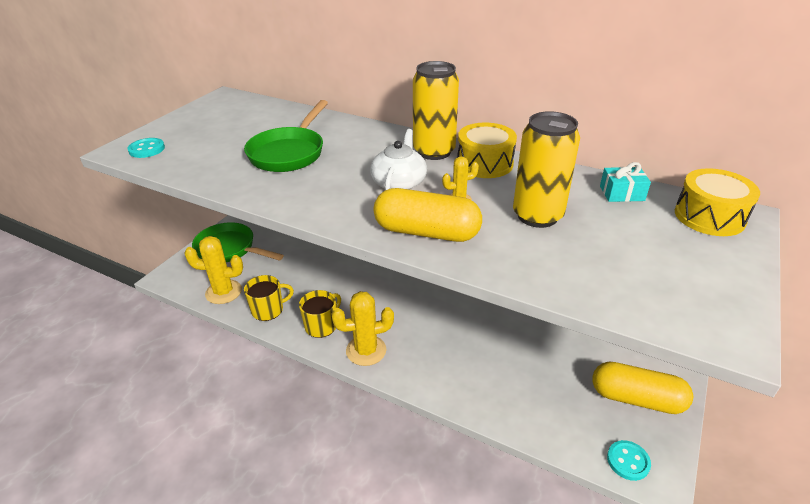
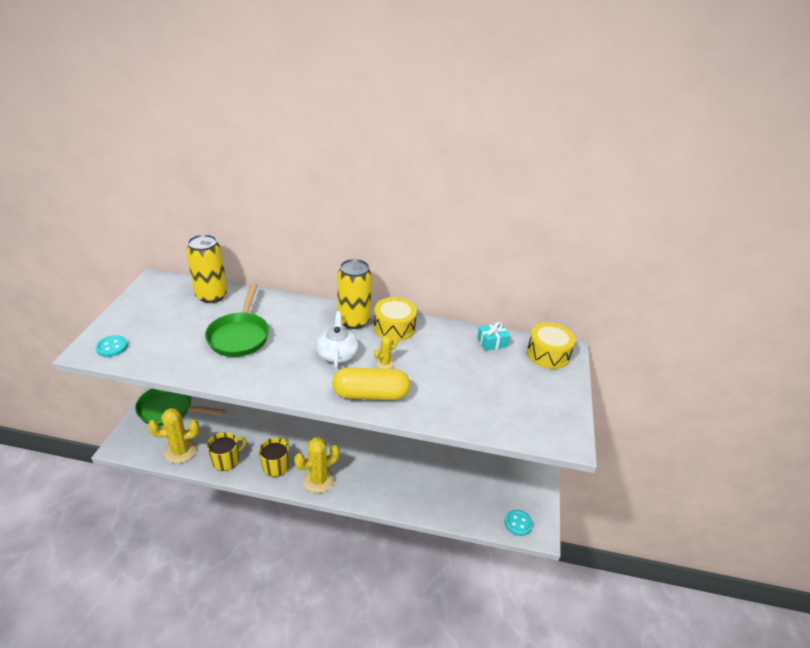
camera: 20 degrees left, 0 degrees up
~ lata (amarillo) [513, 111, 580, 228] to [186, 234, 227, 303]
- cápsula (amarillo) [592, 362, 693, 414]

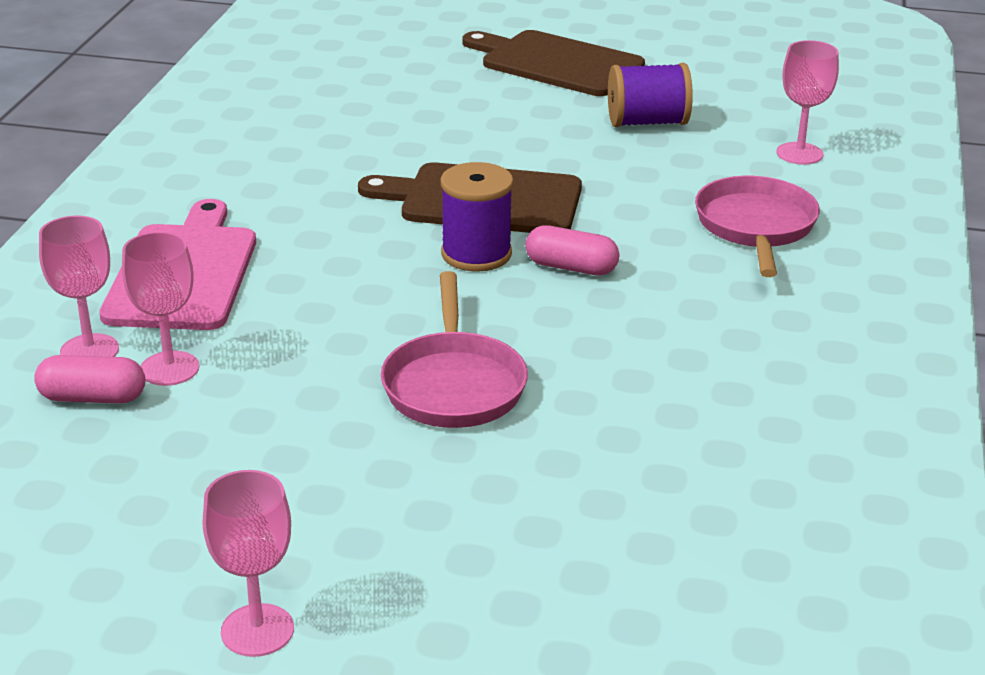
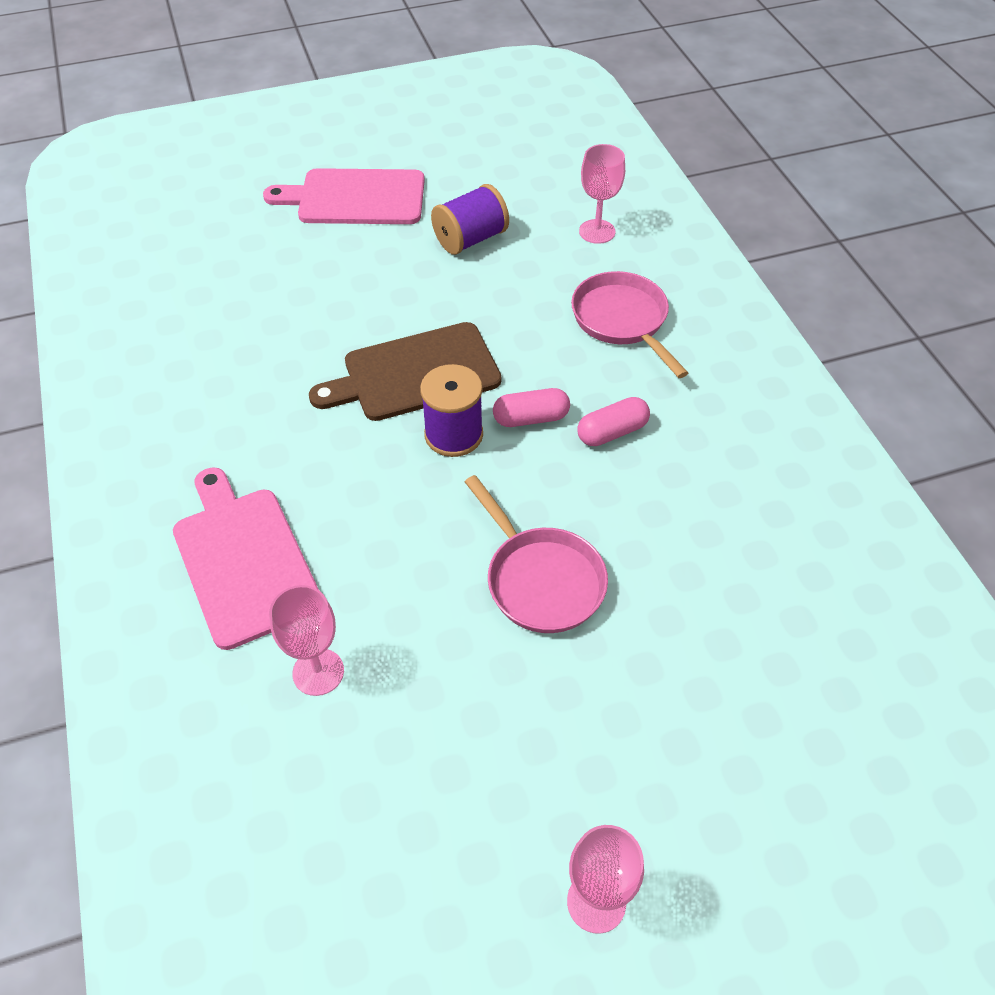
camera: 30 degrees left, 20 degrees up
~ tabla de cortar (marrón) [463, 30, 645, 96] to tabla de cortar (rosa) [263, 168, 425, 224]
- copa (rosa) [39, 216, 119, 357]
~ cápsula (rosa) [34, 355, 145, 404] to [577, 397, 650, 446]

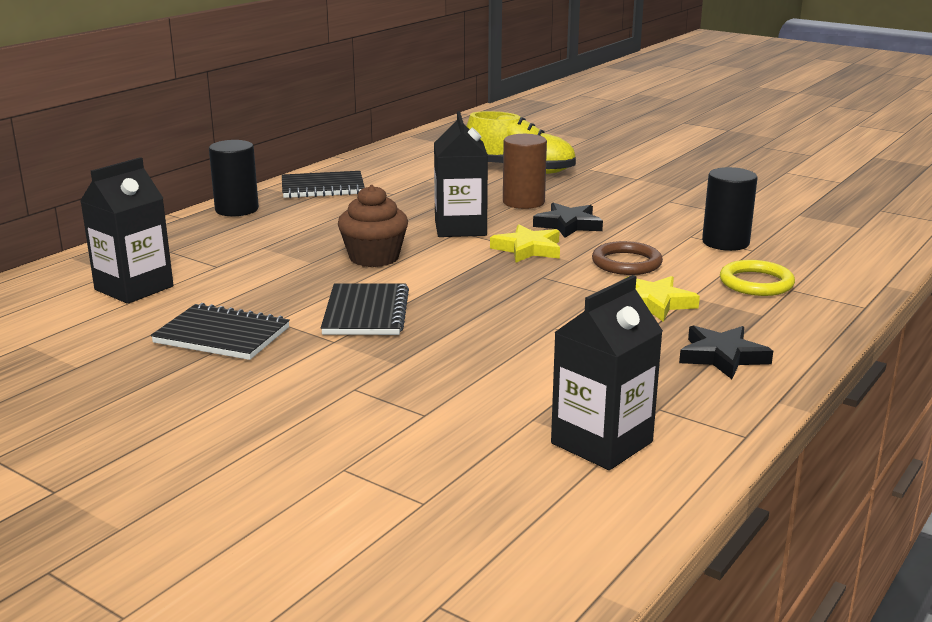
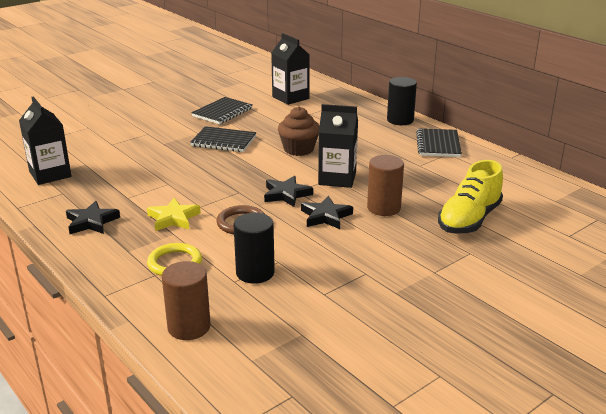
camera: 105 degrees right, 5 degrees up
~ estrella (amarillo) [490, 224, 560, 263] to estrella (negro) [264, 176, 313, 207]
+ cilindro (marrón) [162, 261, 211, 340]

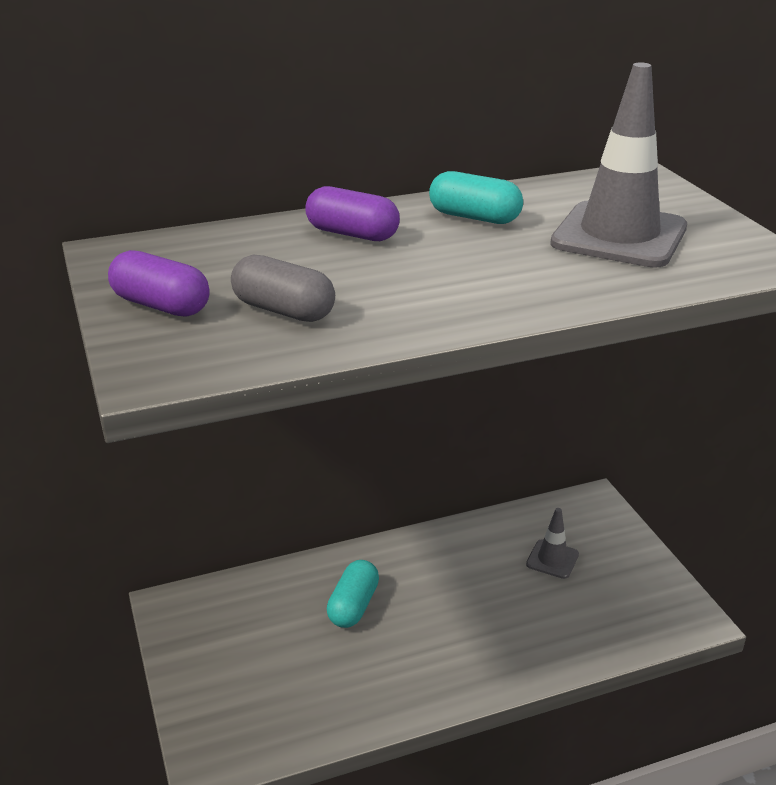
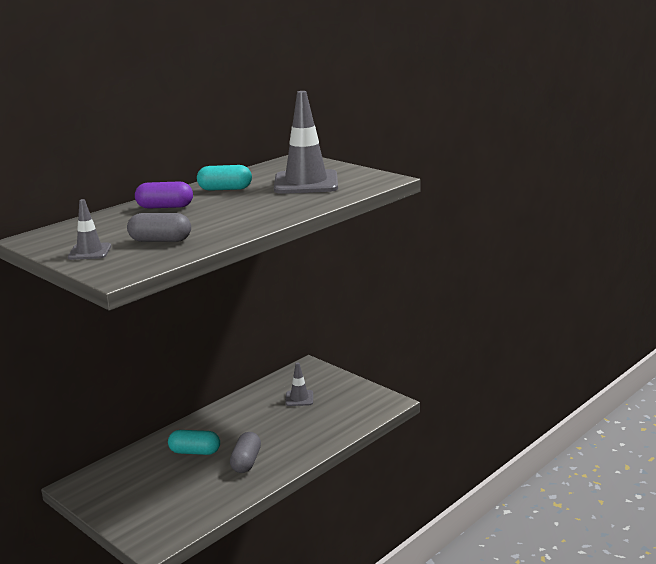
camera: 25 degrees left, 10 degrees down
~ cápsula (morado) [108, 250, 210, 317] to cono de tráfico (gris) [68, 199, 111, 260]
~ cápsula (turquesa) [327, 560, 379, 628] = [168, 430, 220, 455] 75 degrees counterclockwise
+ cápsula (gris) [230, 432, 261, 473]

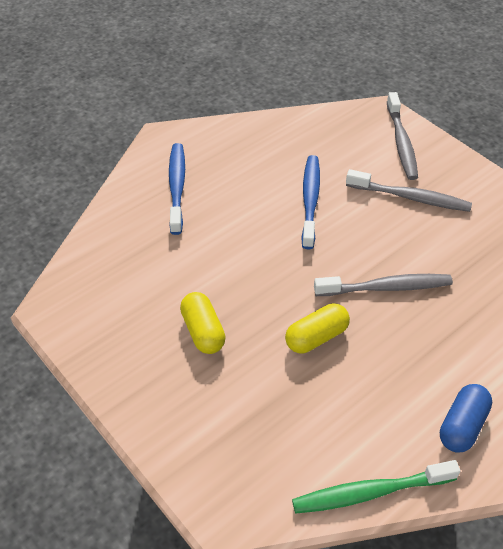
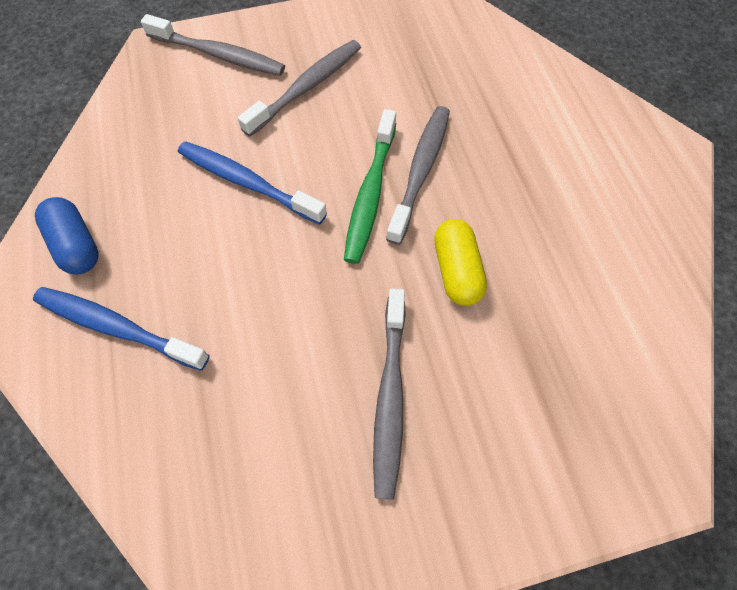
camera: 65 degrees left, 15 degrees up
~ cápsula (amarillo) [180, 292, 226, 354] to cepillo de dientes (gris) [373, 289, 406, 500]
~ cápsula (azul) [440, 384, 492, 453] to [35, 197, 99, 274]
~ cepillo de dientes (verde) [292, 460, 461, 513] to [344, 109, 396, 264]

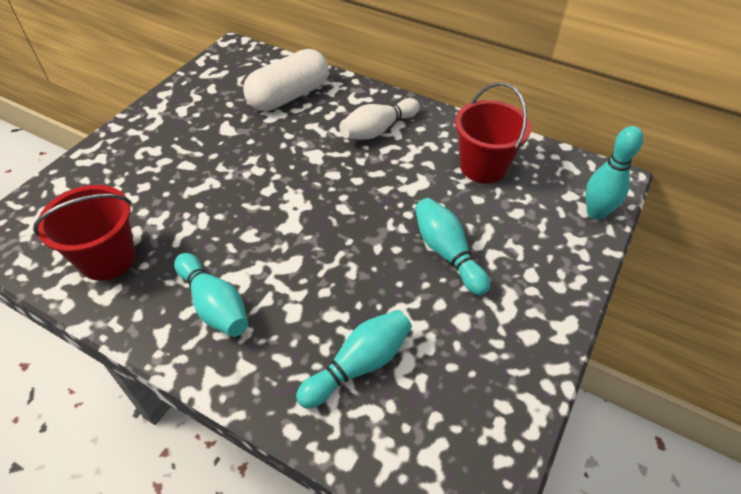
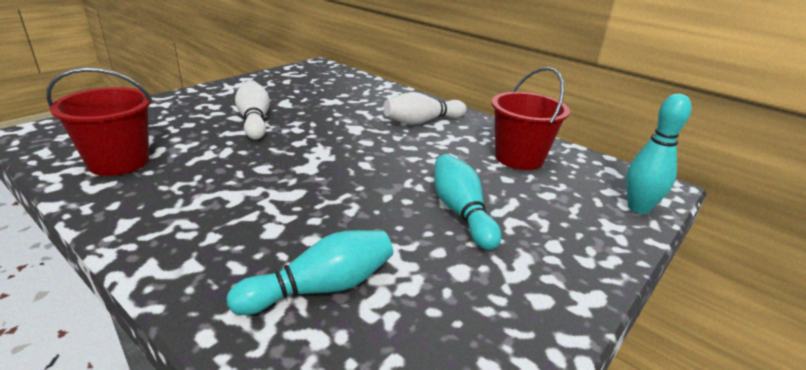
camera: 10 degrees right, 20 degrees down
- cápsula (blanco) [243, 49, 329, 111]
- bolo (turquesa) [174, 253, 248, 337]
+ bolo (blanco) [235, 80, 270, 140]

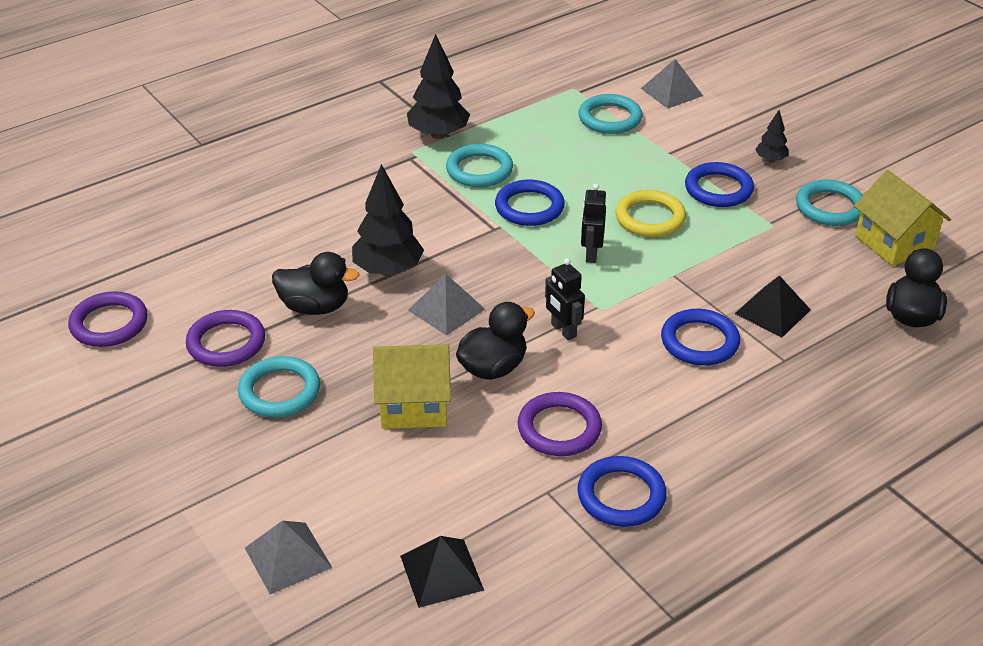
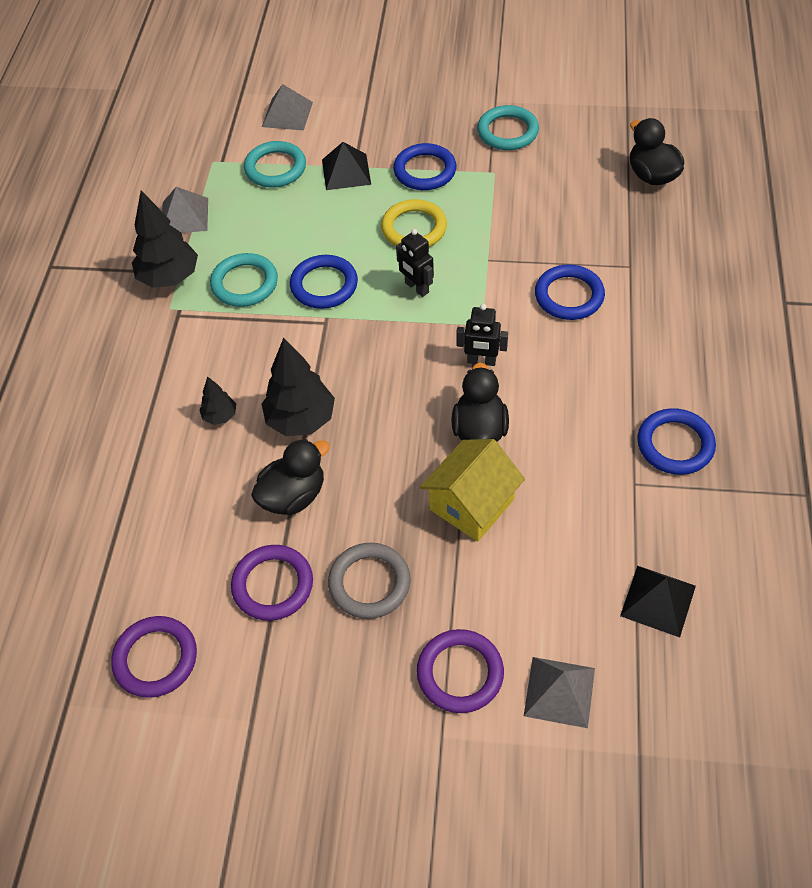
camera: 45 degrees left, 15 degrees up
~ árbol (negro) [755, 110, 789, 162] to [200, 376, 236, 425]
- casa (amarillo) [854, 170, 951, 266]
~ pirámide (gris) [408, 274, 485, 336] to [162, 187, 208, 233]
~ pirámide (negro) [735, 275, 811, 337] to [322, 142, 371, 190]
~ anillo (turquesa) [238, 356, 320, 417] to anillo (gris) [328, 543, 411, 619]
~ anillo (morado) [518, 392, 602, 456] to [417, 629, 504, 713]

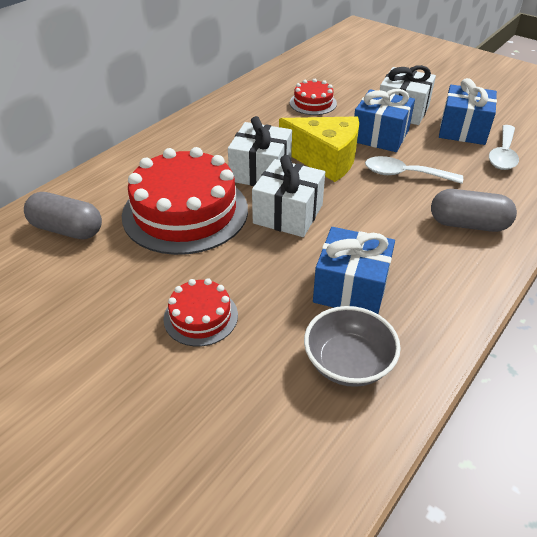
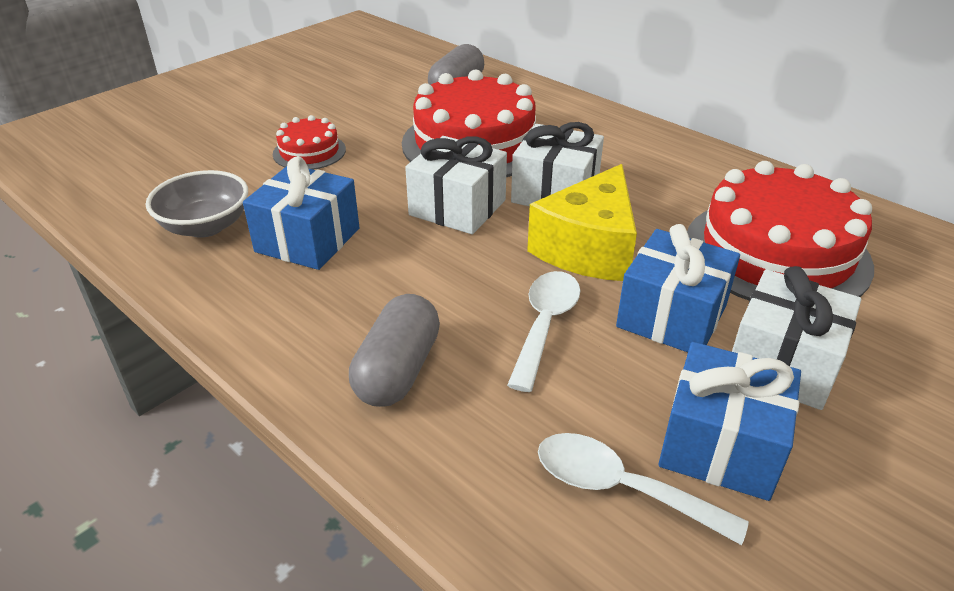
camera: 95 degrees right, 5 degrees down
~ tarta (rojo) [290, 79, 337, 115] = [687, 161, 874, 301] x2.05

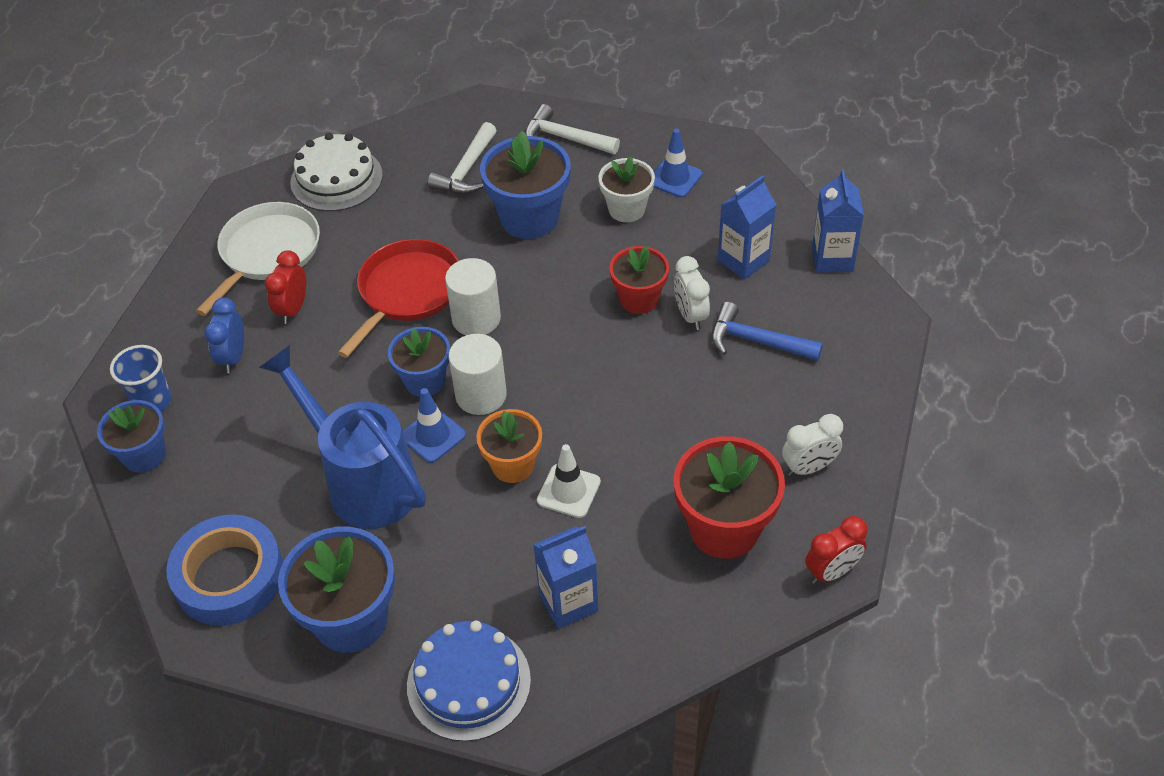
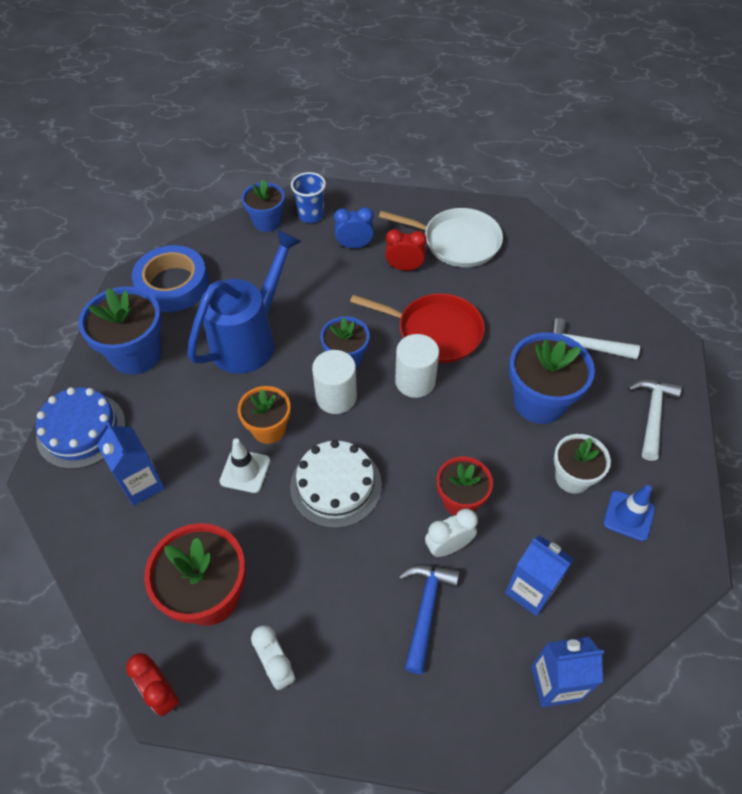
camera: 80 degrees right, 5 degrees up
~ tarta (blanco) [290, 133, 383, 211] to [290, 440, 382, 528]
- cono de tráfico (azul) [403, 388, 466, 463]

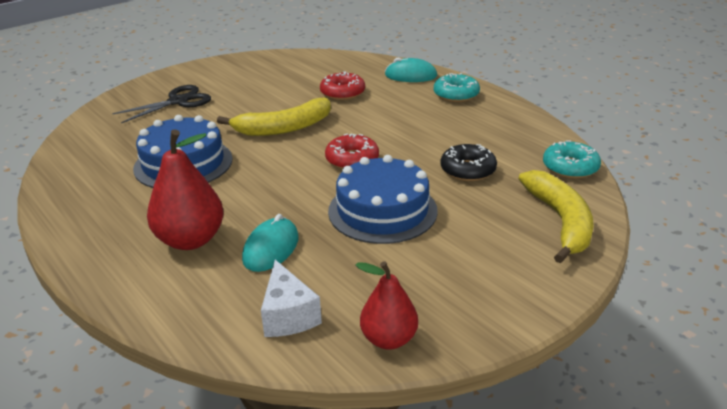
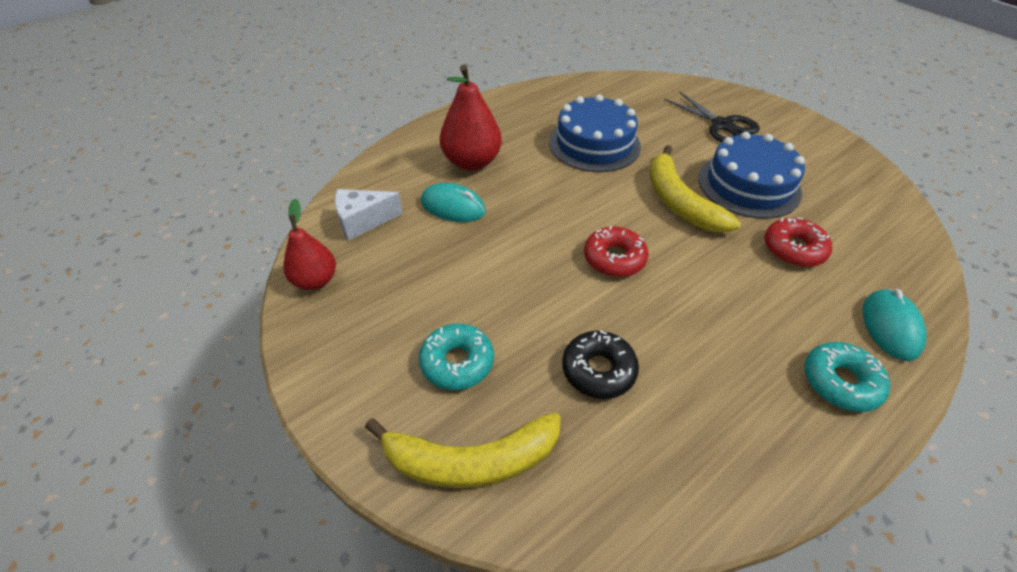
camera: 90 degrees right, 15 degrees up
~ rosquilla (turquesa) [543, 140, 601, 179] to [419, 323, 494, 390]
~ tarta (azul) [328, 155, 438, 244] to [698, 132, 805, 219]

